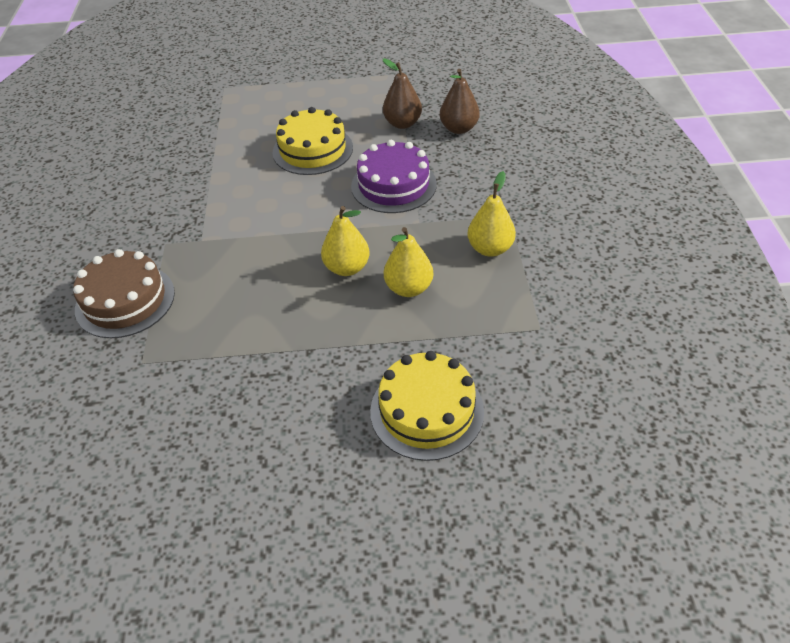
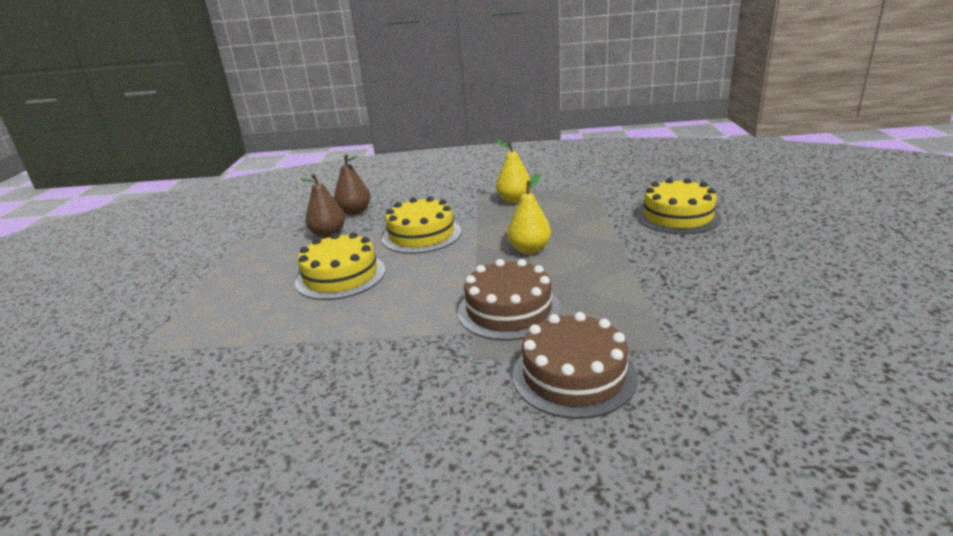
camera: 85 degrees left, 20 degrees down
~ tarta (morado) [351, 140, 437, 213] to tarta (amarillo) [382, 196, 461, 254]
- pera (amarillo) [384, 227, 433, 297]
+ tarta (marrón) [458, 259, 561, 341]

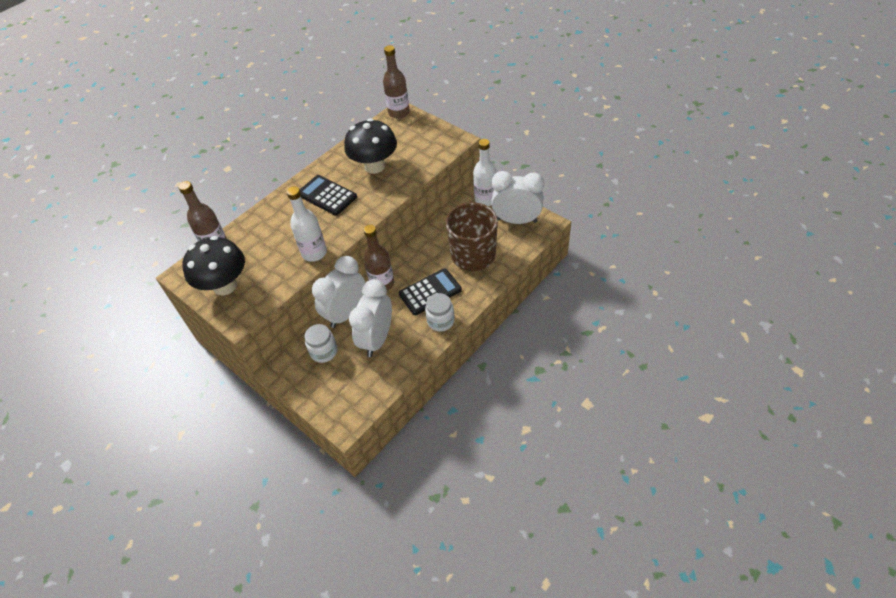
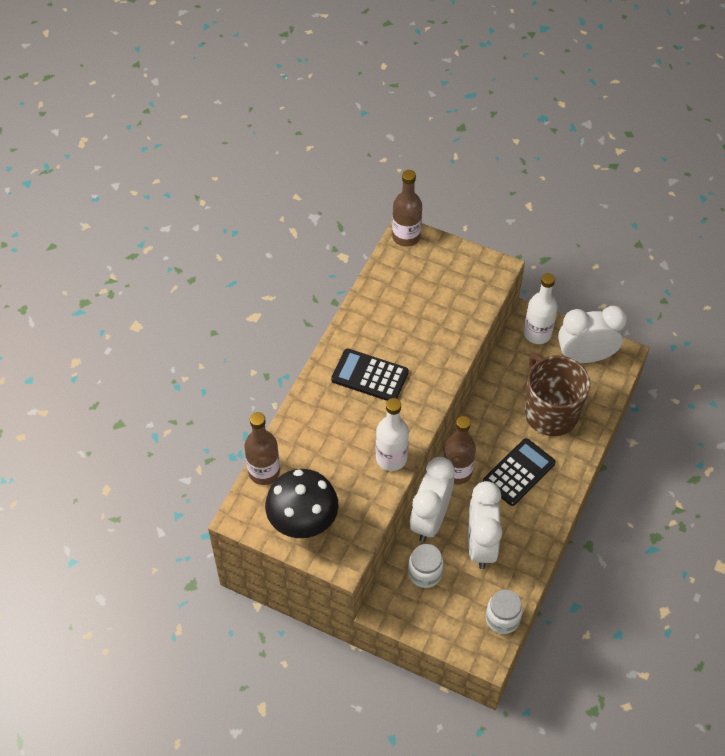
camera: 20 degrees left, 5 degrees up
- seta (negro) [344, 118, 397, 174]
~ tarro (blanco) [425, 293, 455, 332] to [486, 590, 523, 634]

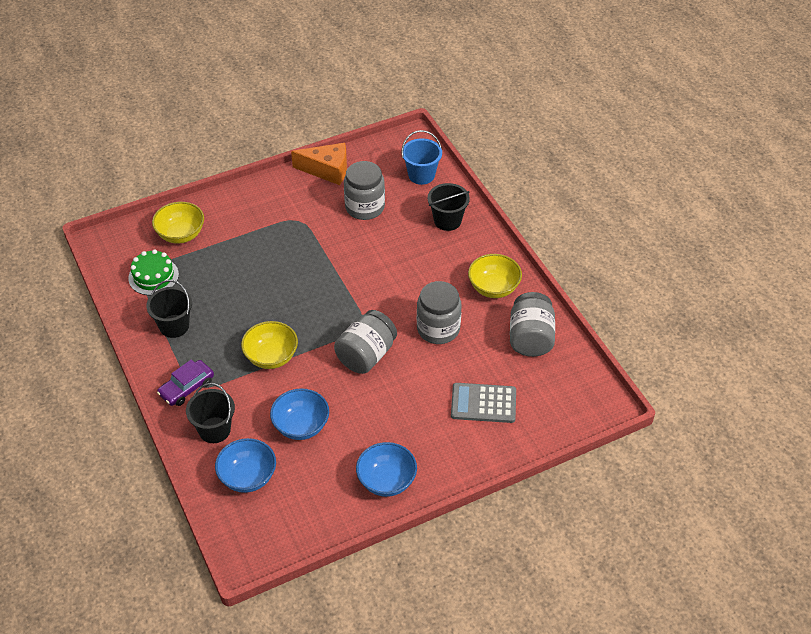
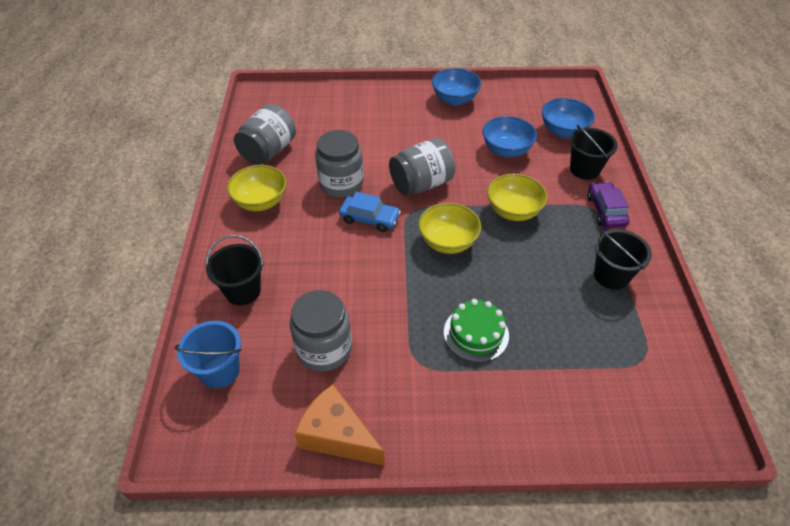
camera: 155 degrees left, 0 degrees up
~ cuenco (amarillo) [152, 202, 204, 244] to [418, 203, 481, 254]
~ tarta (verde) [128, 249, 179, 295] to [444, 299, 509, 362]
~ coche (morado) [157, 359, 214, 406] = [587, 182, 629, 228] 75 degrees counterclockwise
- calculadora (gris) [451, 383, 516, 423]
+ coche (azul) [339, 192, 401, 232]

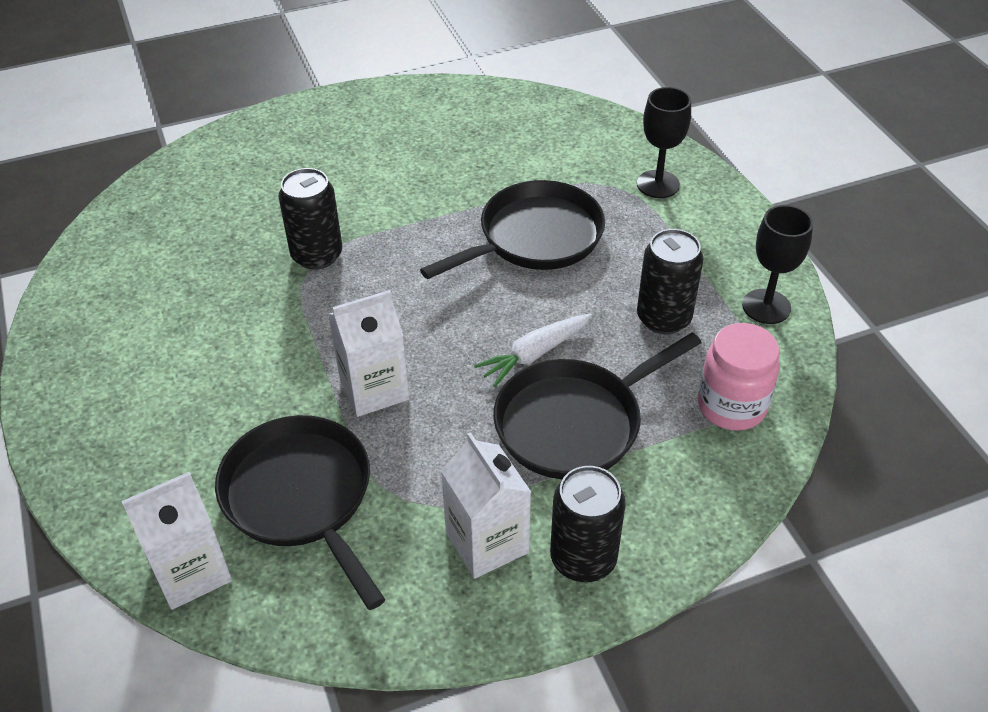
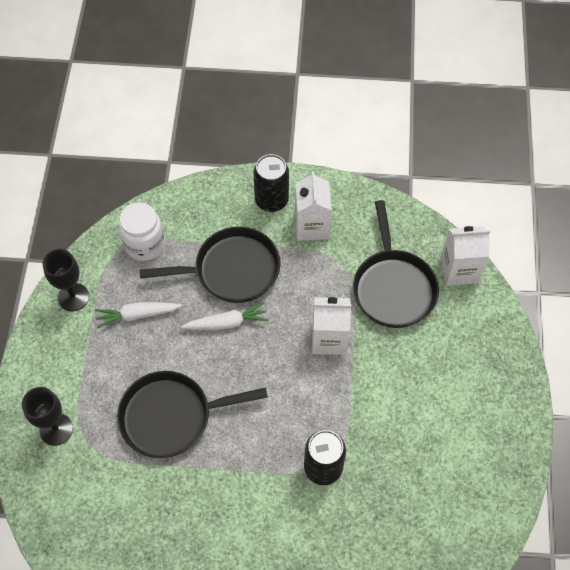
camera: 155 degrees left, 15 degrees up
~ lata (negro) [637, 229, 704, 334] to zanahoria (blanco) [95, 302, 182, 329]
~ tarro (rosa) [698, 323, 780, 431] to tarro (blanco) [119, 202, 165, 261]

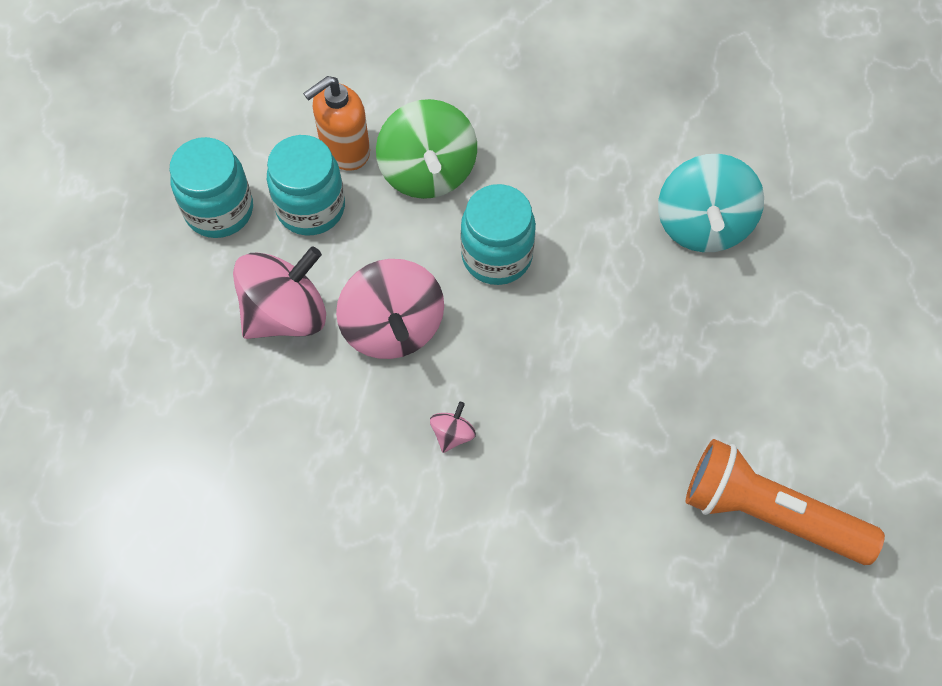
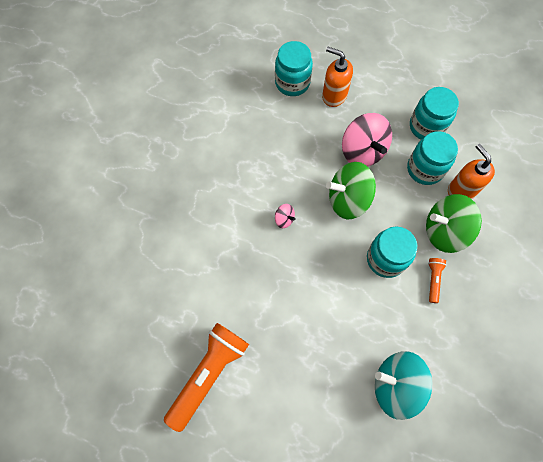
camera: 100 degrees right, 5 degrees up
~ peonza (rosa) [336, 259, 444, 359] to peonza (verde) [326, 162, 376, 219]
+ tarro (turquesa) [275, 41, 313, 96]
+ dispensador de jabón (naranja) [322, 47, 353, 107]
+ lámpara de mano (naranja) [428, 258, 447, 303]

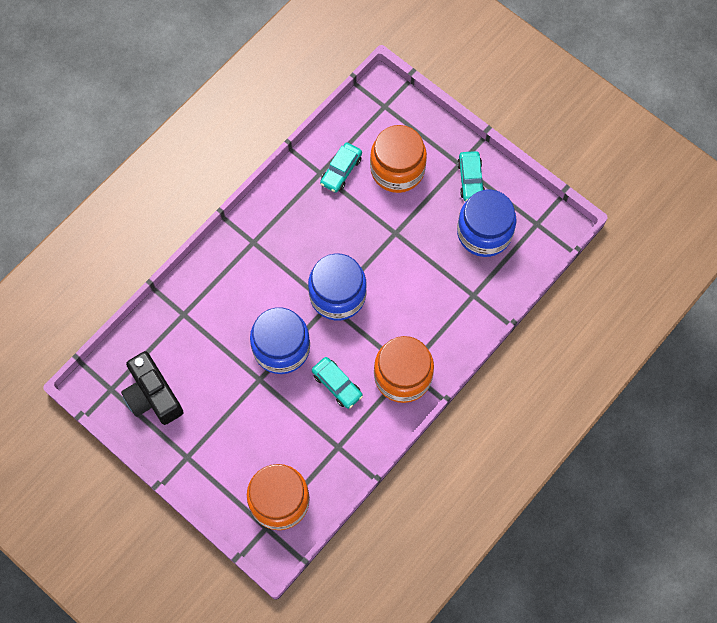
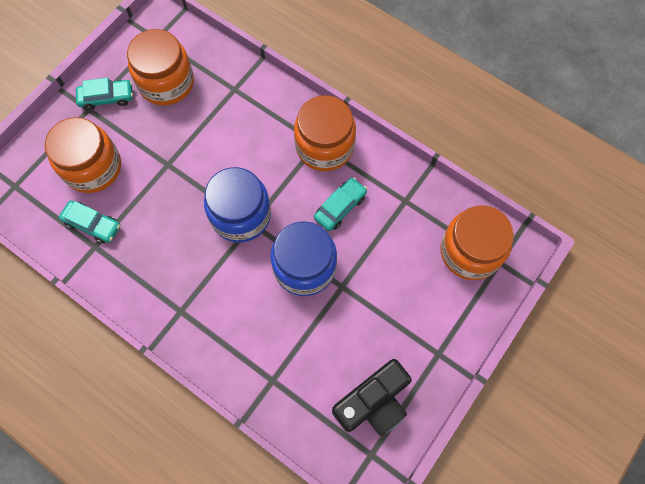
camera: 95 degrees left, 0 degrees up
~ tarro (azul) [457, 190, 517, 257] to tarro (naranja) [127, 29, 194, 106]

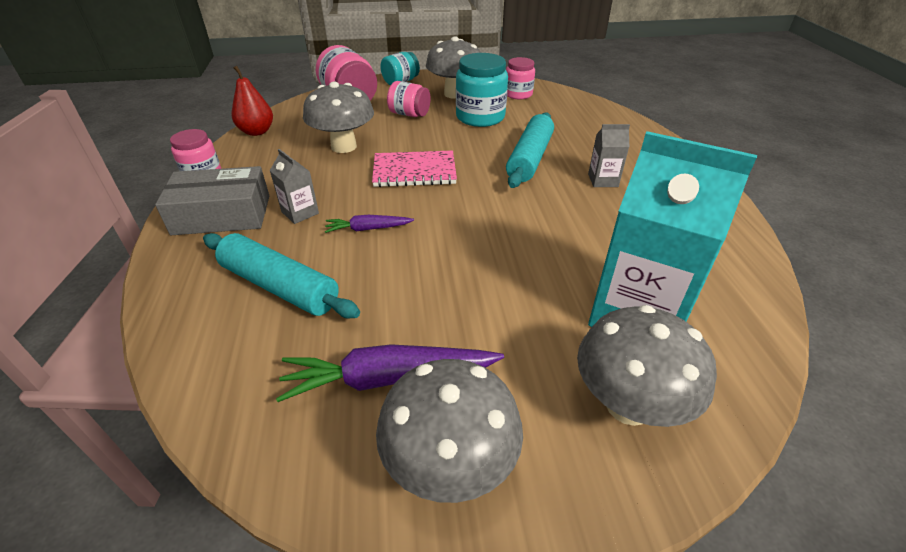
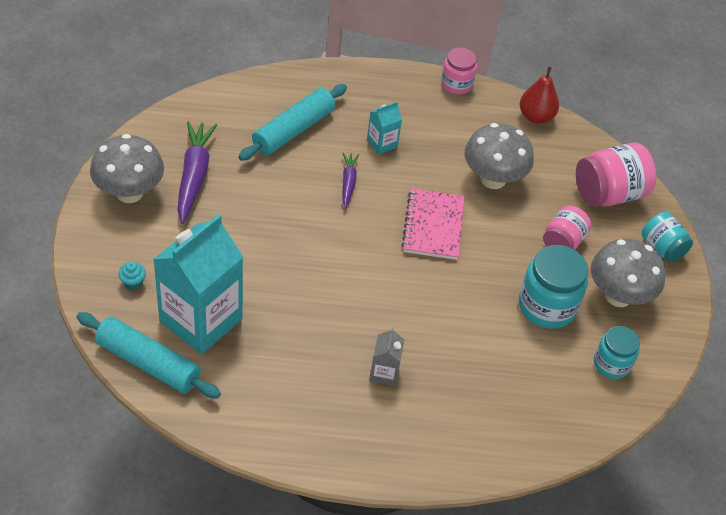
camera: 95 degrees right, 10 degrees up
~ tarro (rosa) [506, 57, 535, 99] to tarro (turquesa) [594, 326, 640, 379]
~ rodillo (turquesa) [506, 112, 554, 188] to [77, 312, 221, 399]
~ cartón de leche (gris) [269, 149, 319, 224] to cartón de leche (turquesa) [367, 101, 402, 155]
- caja (gris) [155, 166, 269, 235]
~ seta (gris) [577, 305, 717, 427] to magdalena (turquesa) [118, 262, 146, 290]

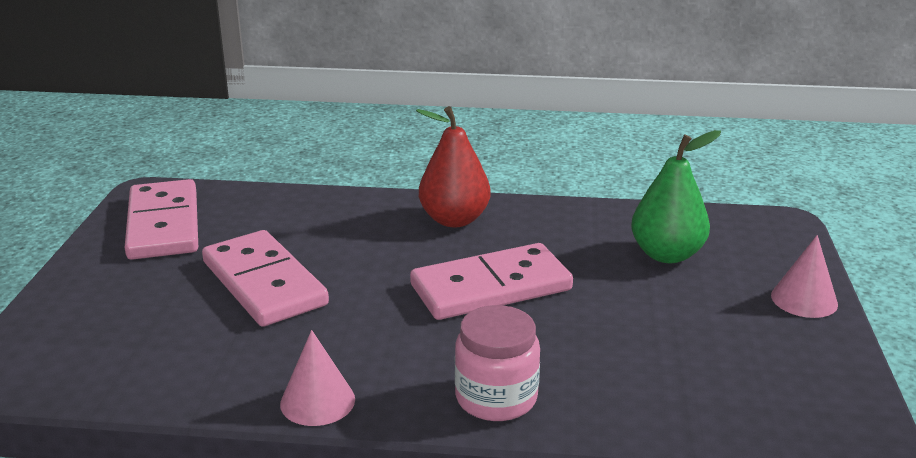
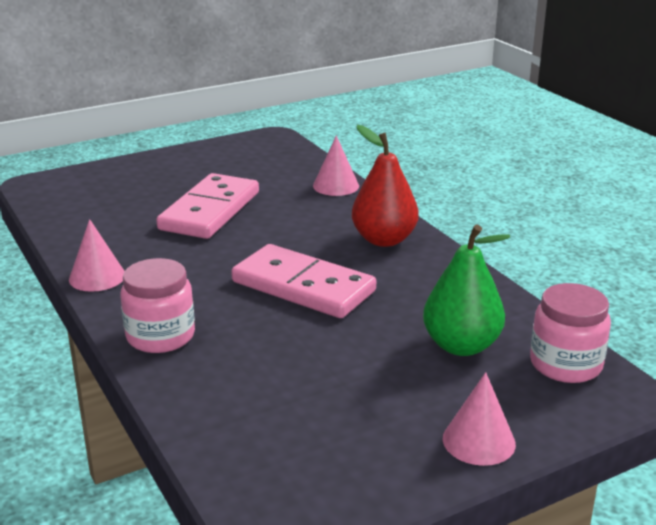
camera: 55 degrees right, 0 degrees up
- ficha de dominó (rosa) [124, 179, 198, 260]
+ cono (rosa) [313, 135, 359, 196]
+ tarro (rosa) [530, 283, 611, 383]

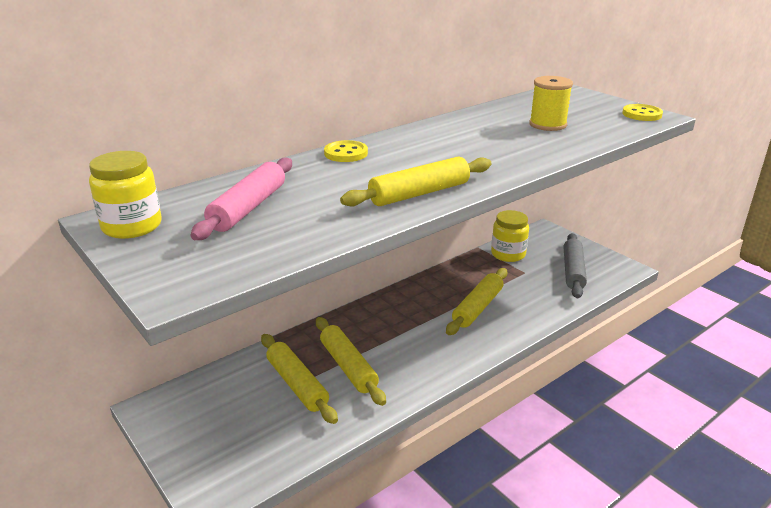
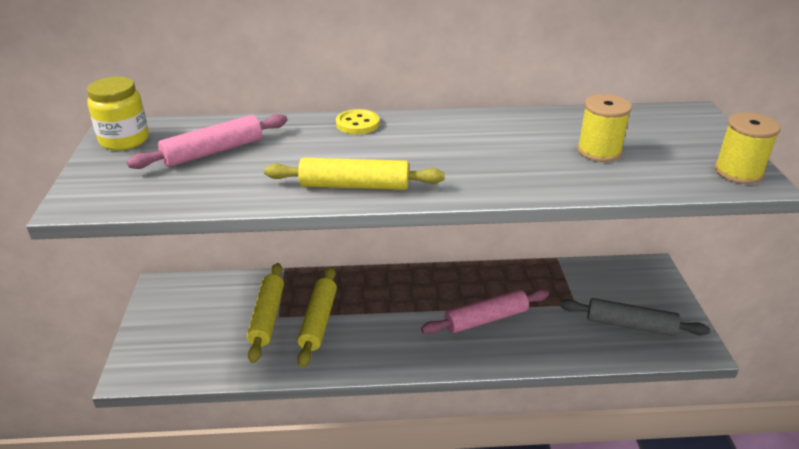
camera: 35 degrees right, 5 degrees up
~ botón (amarillo) [622, 104, 663, 121] to carrete (amarillo) [714, 112, 781, 184]
- tarro (amarillo) [491, 210, 529, 262]
~ rodillo (gris) [564, 233, 587, 298] = [560, 298, 710, 336] 60 degrees clockwise
~ rodillo (amarillo) [446, 268, 507, 335] to rodillo (rosa) [421, 289, 549, 334]

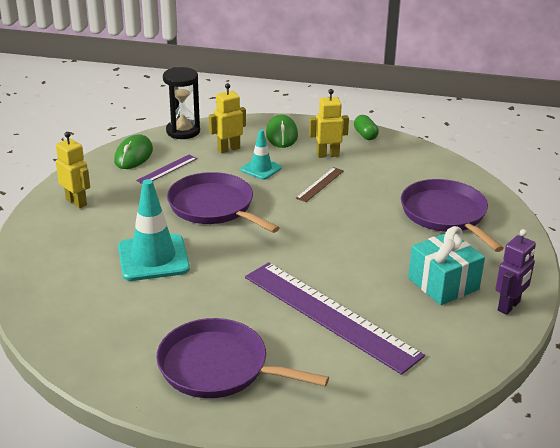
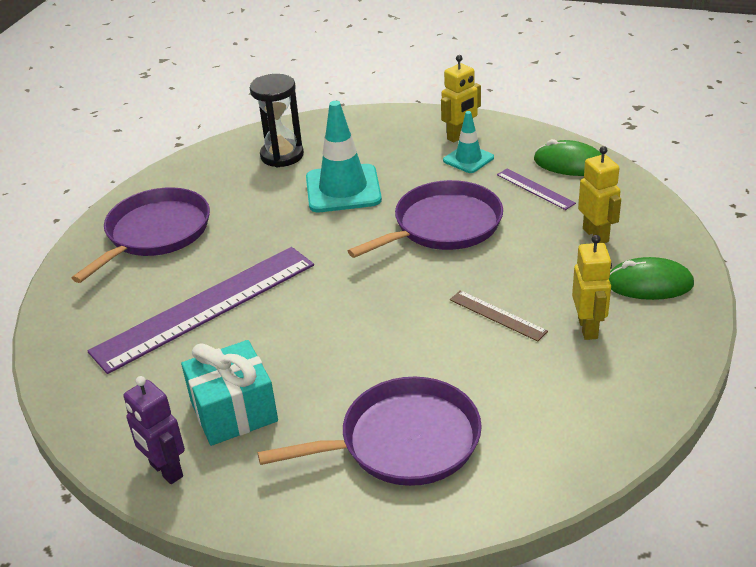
camera: 100 degrees right, 5 degrees up
~ reloj de arena (negro) [163, 67, 200, 139] to [250, 74, 304, 168]
- cápsula (verde) [354, 115, 379, 140]
~ cono de tráfico (turquesa) [241, 129, 282, 180] to [443, 111, 494, 173]

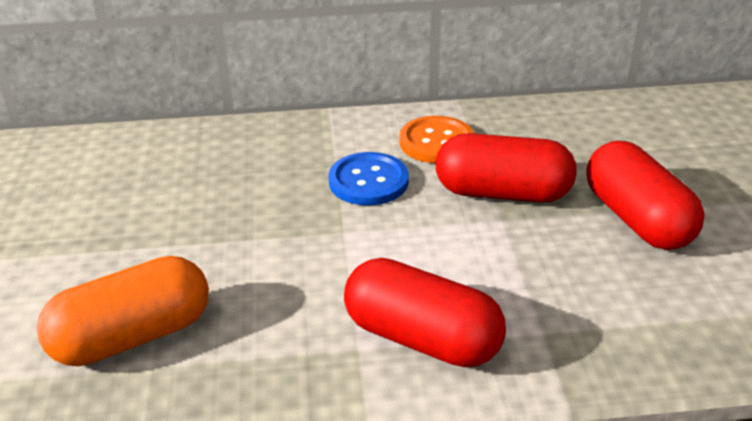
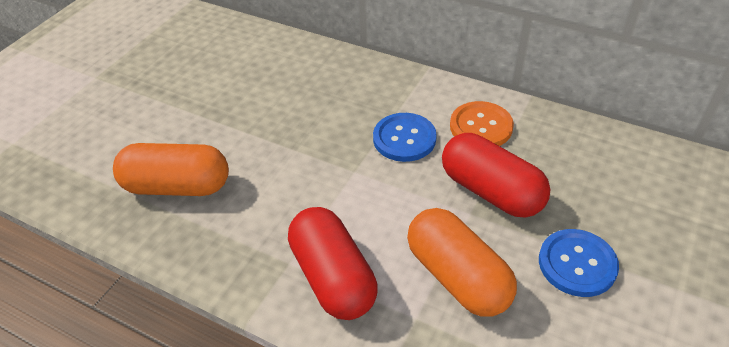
camera: 35 degrees right, 10 degrees up
~ cápsula (rojo) [586, 141, 704, 250] to botón (azul) [539, 229, 619, 297]
+ cápsula (naranja) [407, 208, 517, 317]

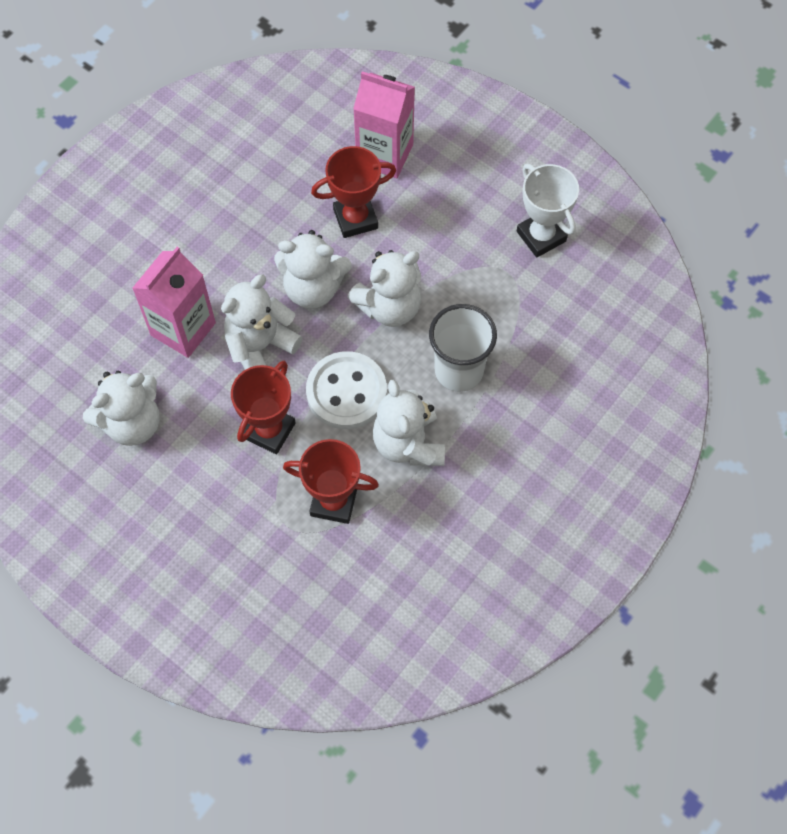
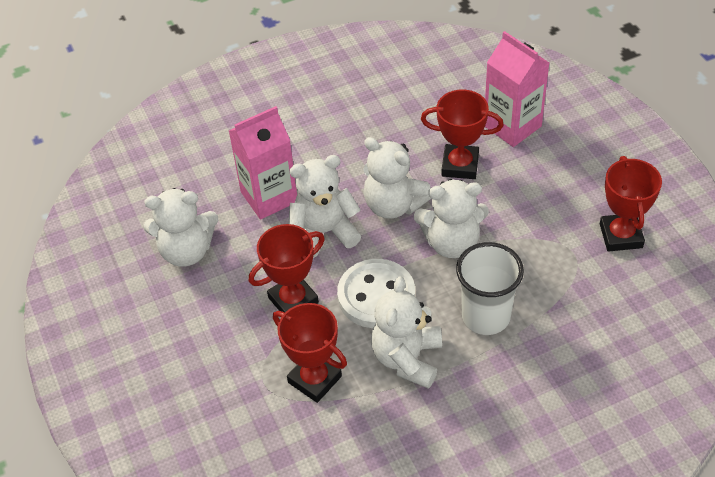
camera: 30 degrees right, 15 degrees down
~ trofeo (blanco) [517, 164, 579, 258] to trofeo (rojo) [600, 156, 662, 252]

